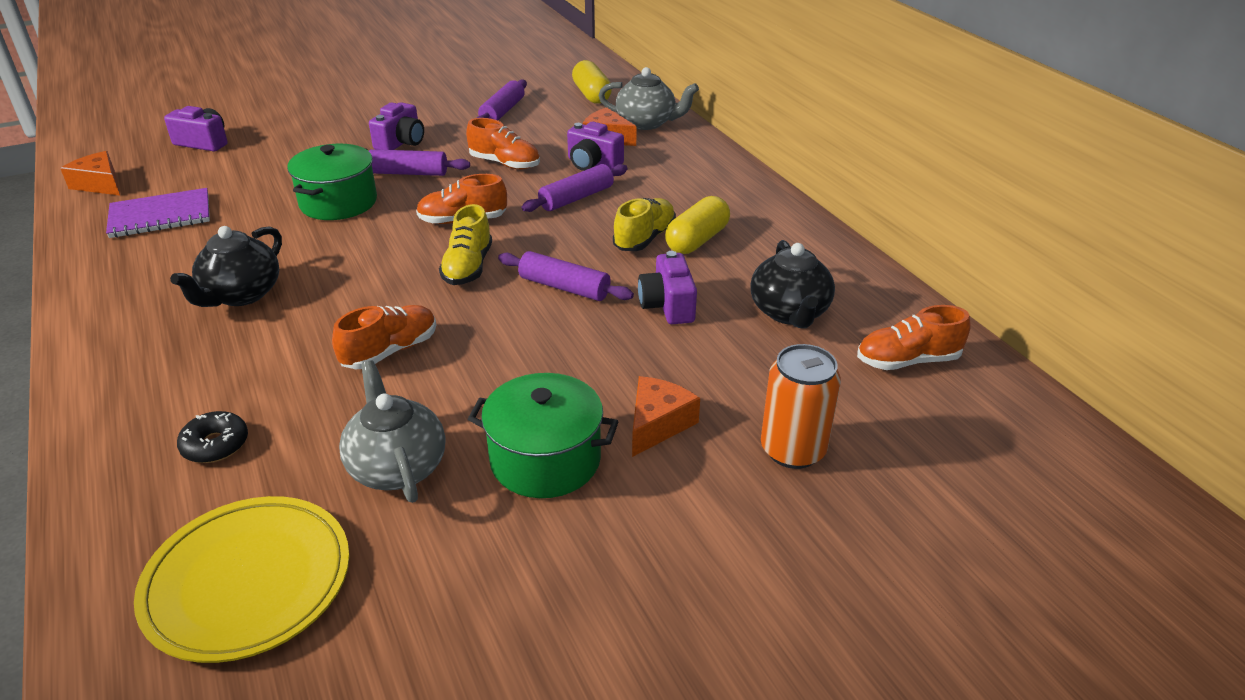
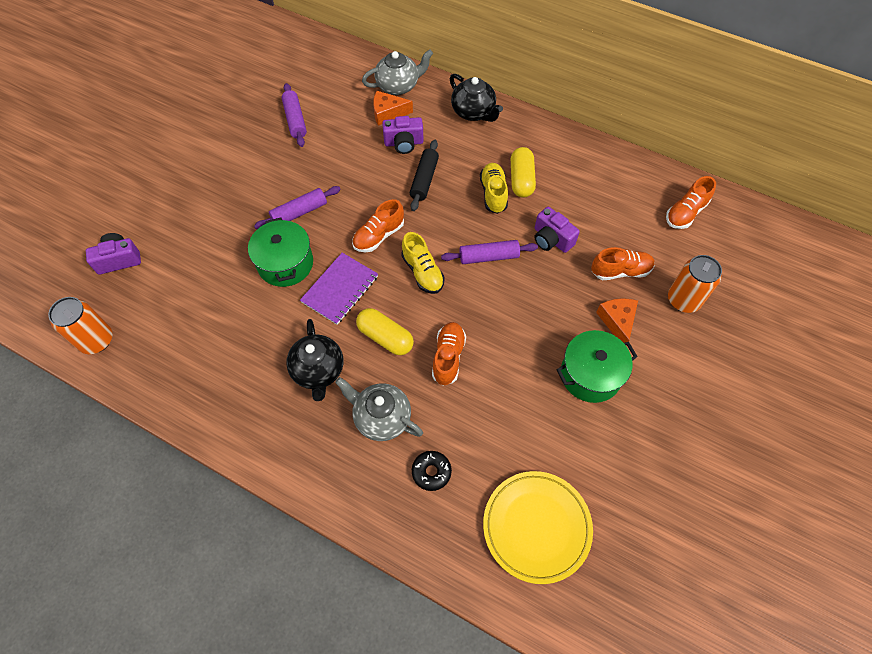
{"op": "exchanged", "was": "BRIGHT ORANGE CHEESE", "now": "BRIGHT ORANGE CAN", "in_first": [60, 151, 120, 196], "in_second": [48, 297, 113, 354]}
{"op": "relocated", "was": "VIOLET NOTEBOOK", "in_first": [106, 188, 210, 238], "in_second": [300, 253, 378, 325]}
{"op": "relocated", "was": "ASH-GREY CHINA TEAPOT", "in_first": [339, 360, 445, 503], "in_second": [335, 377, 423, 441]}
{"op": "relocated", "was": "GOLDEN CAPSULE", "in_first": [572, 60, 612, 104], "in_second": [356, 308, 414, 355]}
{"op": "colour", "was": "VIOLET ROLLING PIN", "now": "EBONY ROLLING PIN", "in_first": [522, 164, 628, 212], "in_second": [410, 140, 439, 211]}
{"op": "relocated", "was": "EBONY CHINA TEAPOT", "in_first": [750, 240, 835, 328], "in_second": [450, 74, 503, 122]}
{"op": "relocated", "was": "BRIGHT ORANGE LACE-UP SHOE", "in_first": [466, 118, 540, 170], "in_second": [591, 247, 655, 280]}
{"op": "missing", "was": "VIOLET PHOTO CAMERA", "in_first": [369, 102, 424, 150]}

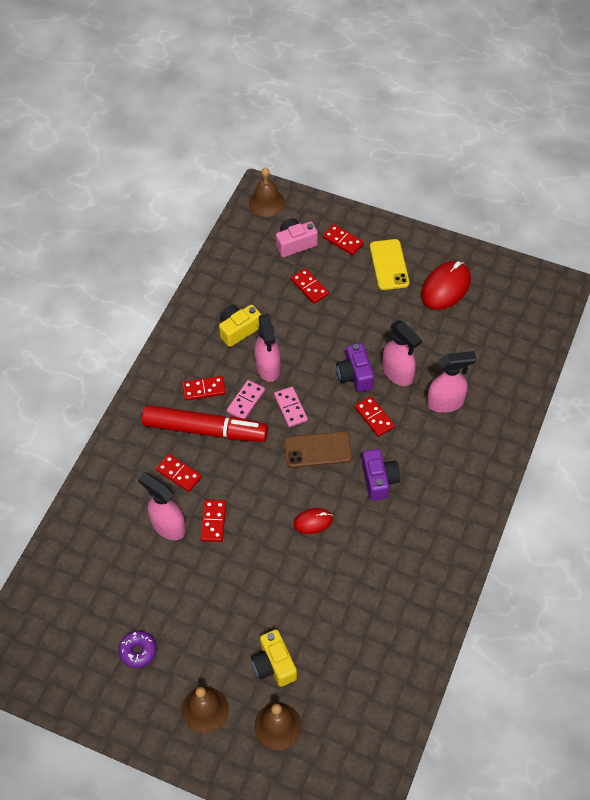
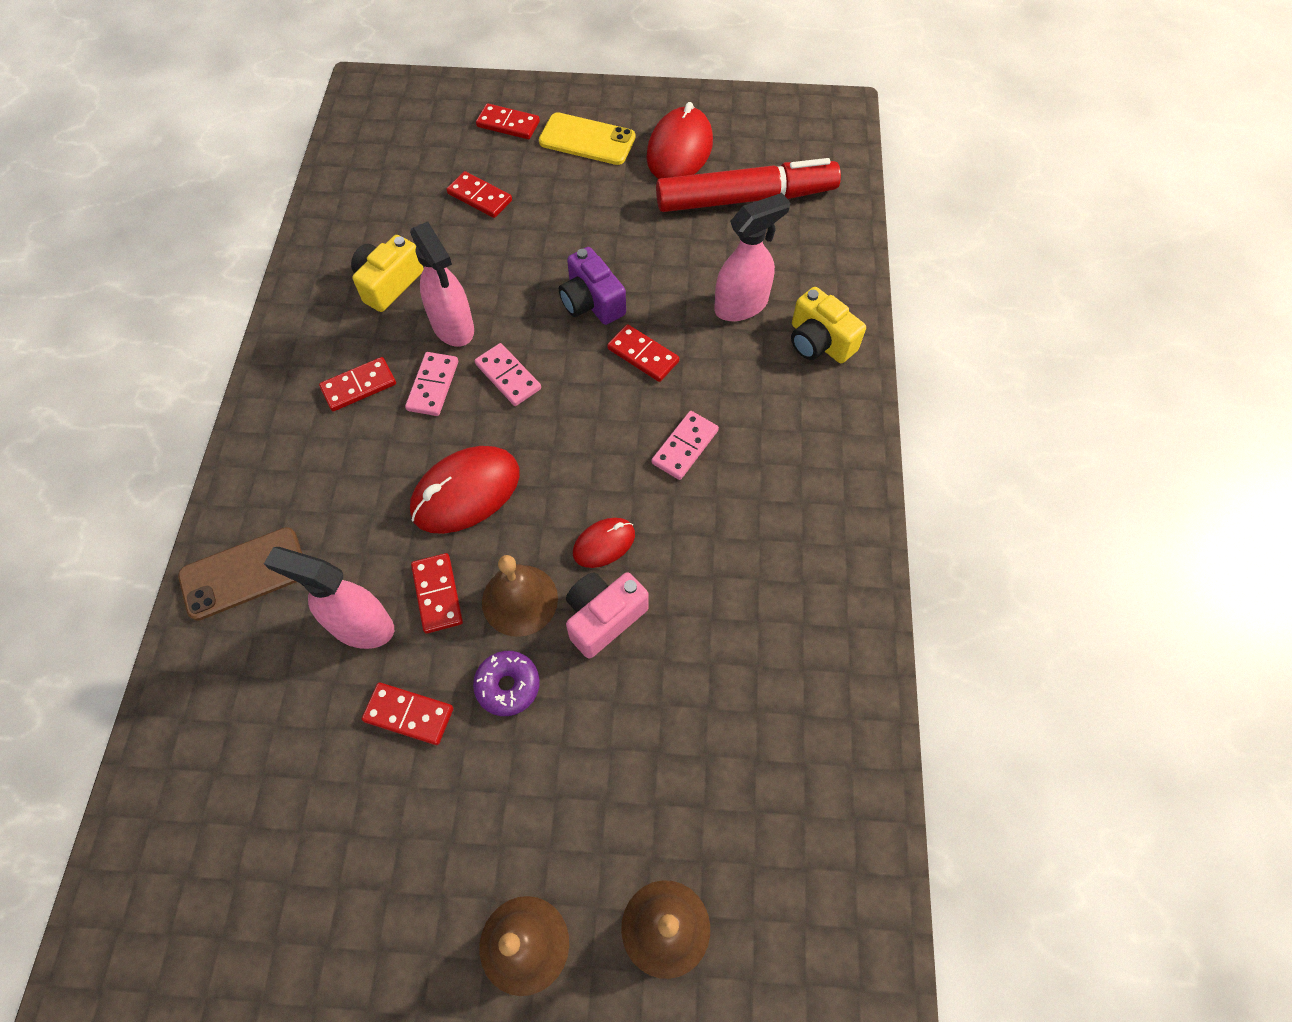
{"op": "relocated", "was": "RUSSET SMARTPHONE", "in_first": [284, 431, 352, 468], "in_second": [178, 527, 302, 621]}
{"op": "relocated", "was": "CRIMSON DOMINO", "in_first": [156, 454, 202, 492], "in_second": [362, 683, 453, 745]}
{"op": "appeared", "now": "CRIMSON MOUSE", "in_second": [410, 446, 520, 534]}
{"op": "relocated", "was": "VIOLET GLAZED DONUT", "in_first": [118, 631, 157, 668], "in_second": [473, 651, 540, 716]}
{"op": "relocated", "was": "RUSSET BELL", "in_first": [249, 168, 285, 217], "in_second": [482, 555, 558, 637]}
{"op": "spun", "was": "GOLDEN SMARTPHONE", "in_first": [370, 239, 409, 290], "in_second": [539, 112, 635, 165], "clockwise": -45}
{"op": "relocated", "was": "ROSE-PINK PHOTO CAMERA", "in_first": [276, 219, 318, 257], "in_second": [566, 572, 649, 659]}
{"op": "exchanged", "was": "VIOLET PHOTO CAMERA", "now": "ROSE-PINK DOMINO", "in_first": [362, 449, 400, 501], "in_second": [651, 411, 719, 480]}
{"op": "relocated", "was": "CRIMSON MARKER", "in_first": [142, 405, 268, 442], "in_second": [656, 158, 841, 212]}
{"op": "relocated", "was": "GOLDEN PHOTO CAMERA", "in_first": [251, 629, 297, 687], "in_second": [791, 287, 866, 363]}
{"op": "missing", "was": "ROSE-PINK SPRAY CLEANER", "in_first": [382, 320, 422, 386]}

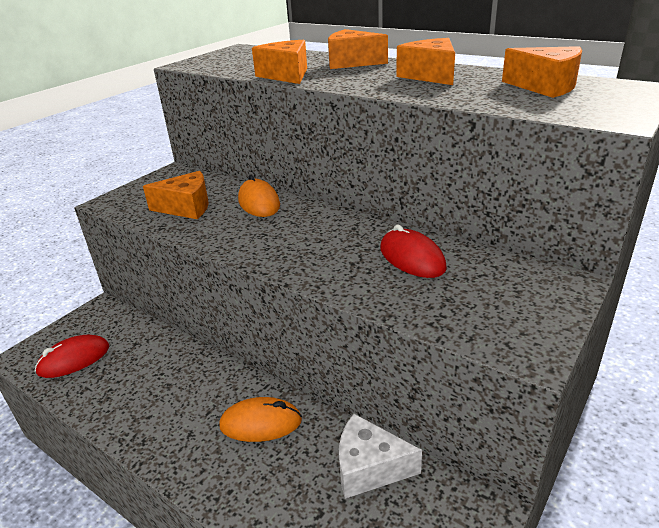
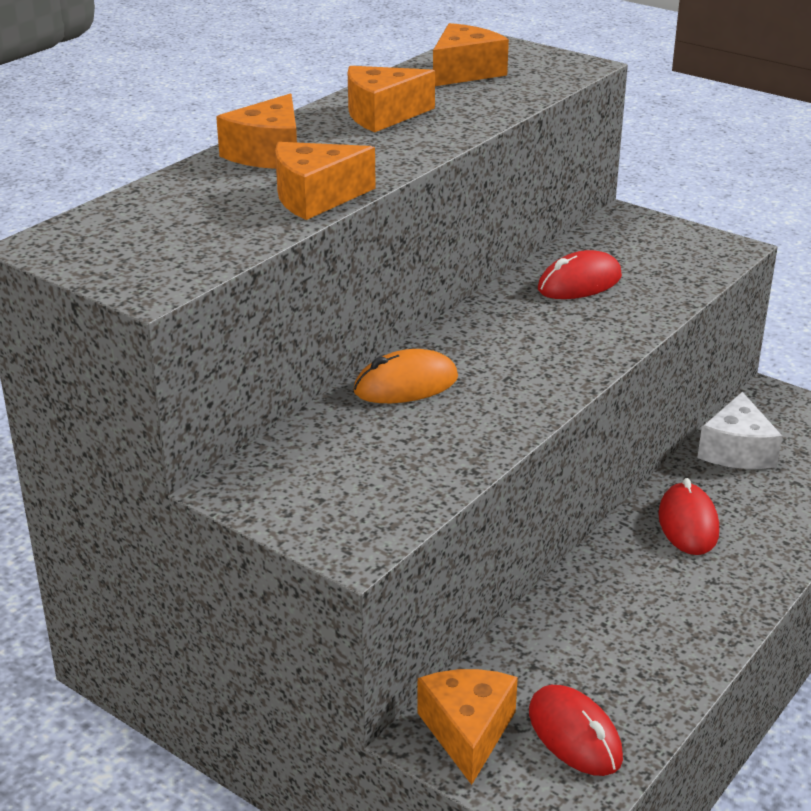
{"op": "relocated", "was": "BRIGHT ORANGE CHEESE", "in_first": [143, 171, 209, 219], "in_second": [417, 669, 518, 785]}
{"op": "colour", "was": "BRIGHT ORANGE MOUSE", "now": "CRIMSON MOUSE", "in_first": [219, 397, 302, 442], "in_second": [658, 478, 719, 555]}

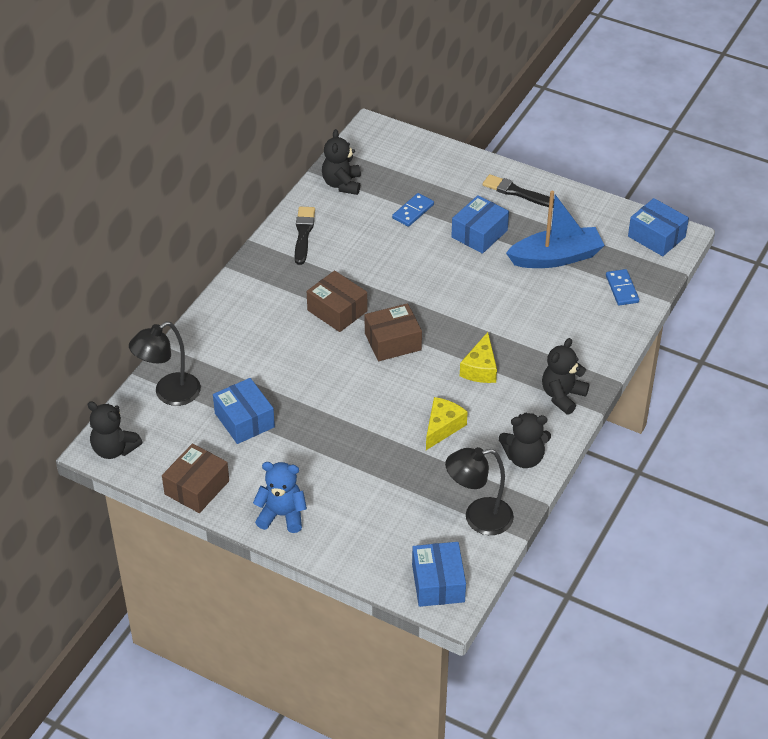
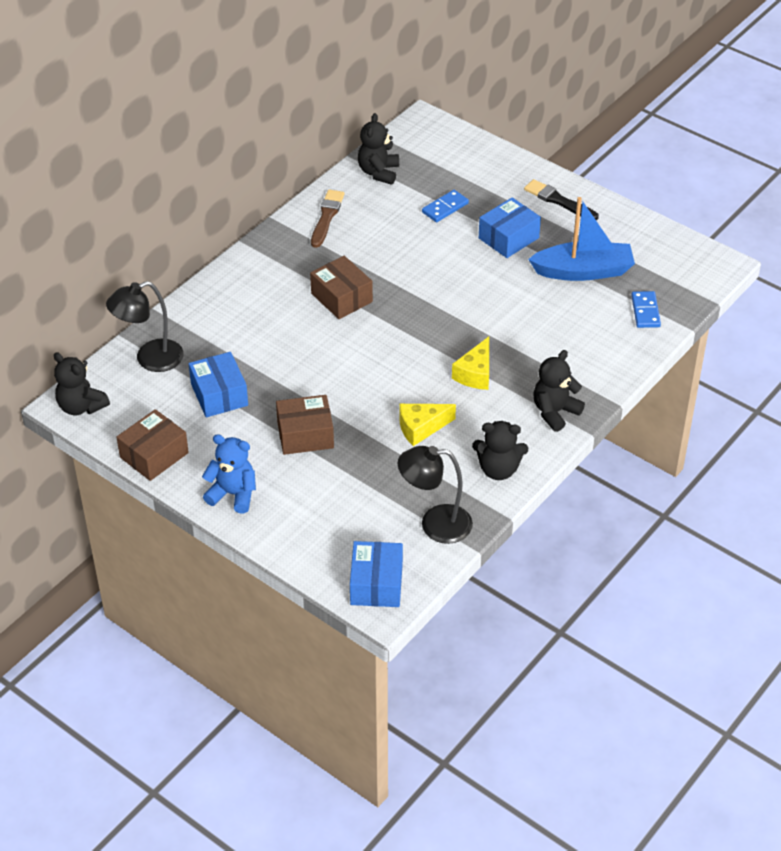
{"op": "relocated", "was": "RUSSET PACKAGE", "in_first": [365, 303, 422, 361], "in_second": [276, 395, 334, 455]}
{"op": "colour", "was": "EBONY BRUSH", "now": "RUSSET BRUSH", "in_first": [295, 207, 315, 265], "in_second": [311, 190, 345, 248]}
{"op": "spun", "was": "GOLDEN CHEESE", "in_first": [426, 397, 468, 450], "in_second": [399, 404, 456, 446], "clockwise": -150}
{"op": "missing", "was": "BLUE PACKAGE", "in_first": [628, 198, 689, 256]}

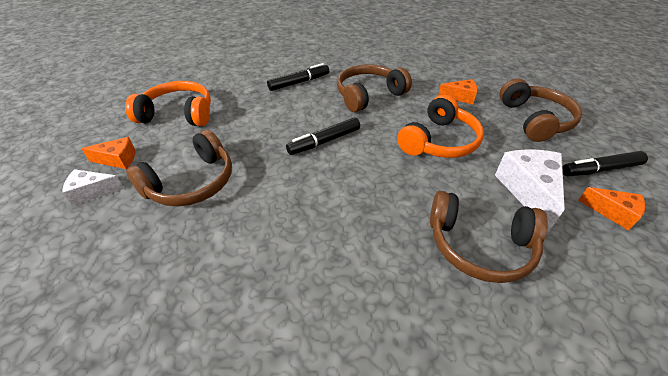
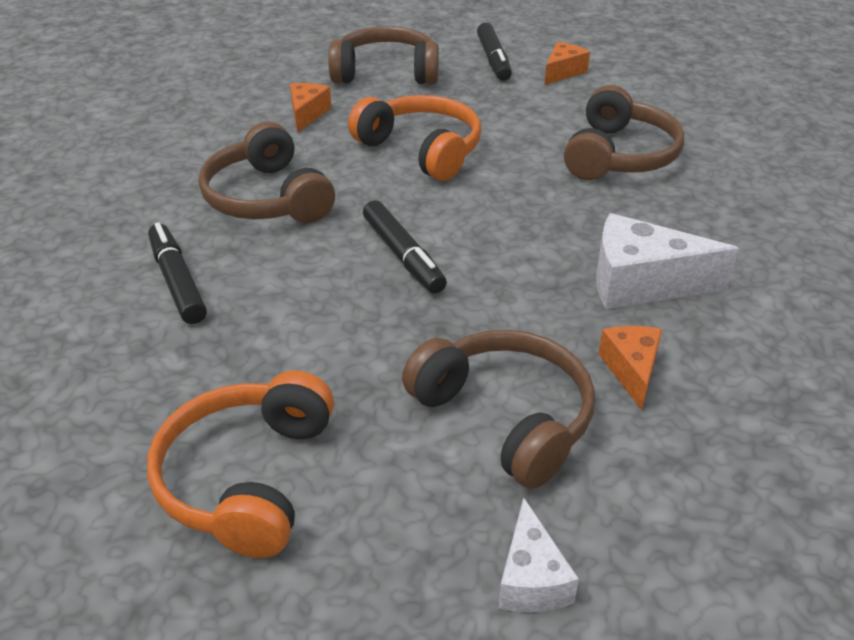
{"op": "relocated", "was": "PURE WHITE CHEESE", "in_first": [495, 149, 565, 232], "in_second": [596, 213, 739, 309]}
{"op": "relocated", "was": "BRIGHT ORANGE CHEESE", "in_first": [81, 137, 135, 169], "in_second": [598, 326, 662, 410]}

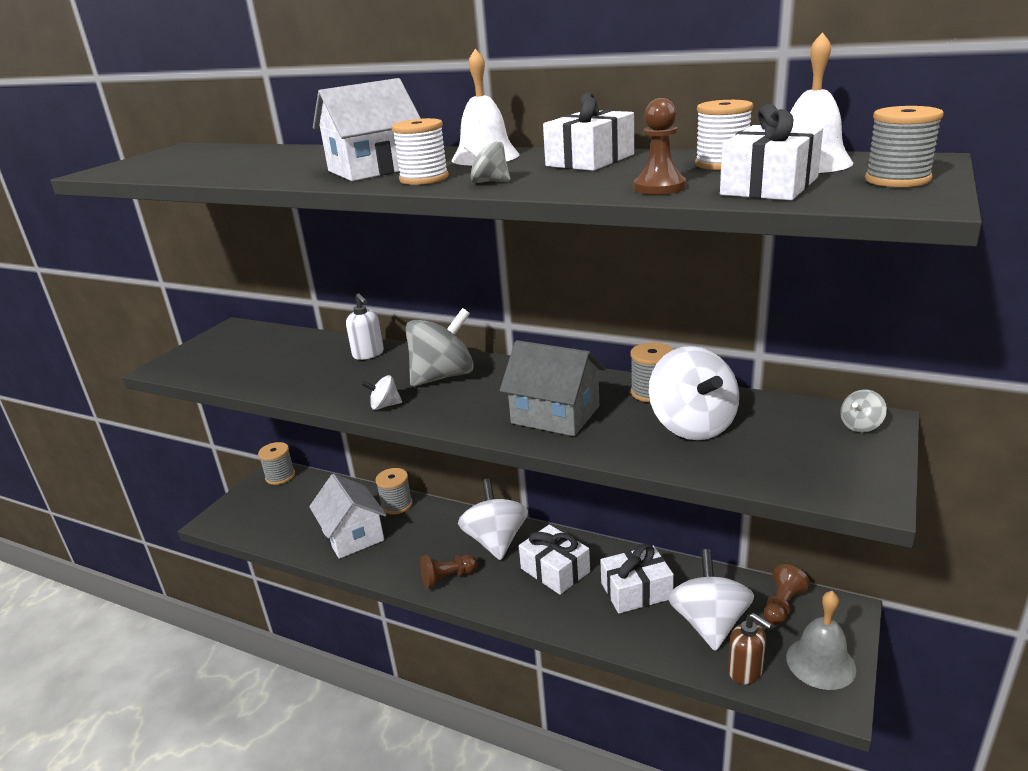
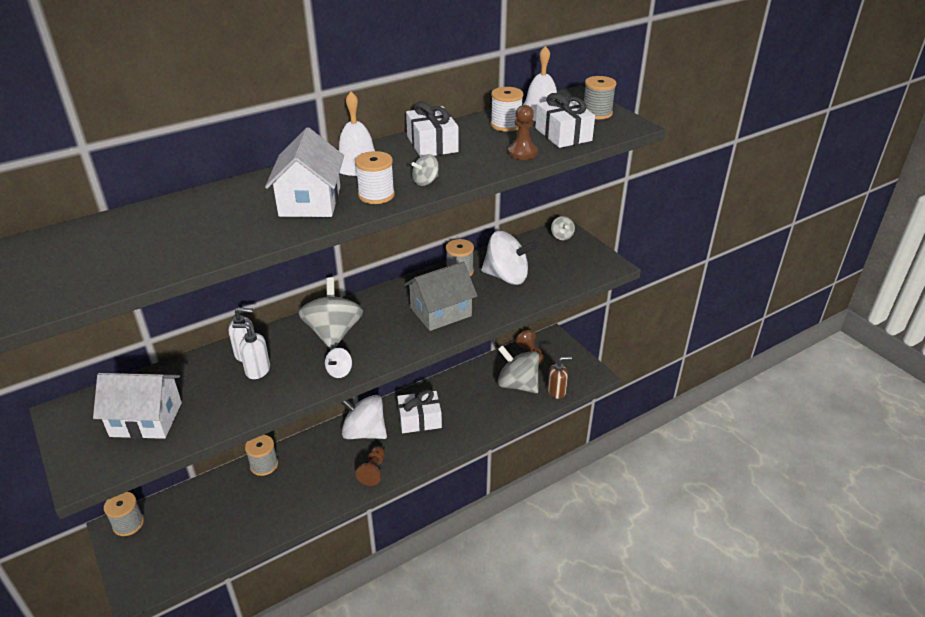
{"op": "relocated", "was": "PURE WHITE HOUSE", "in_first": [309, 474, 386, 559], "in_second": [93, 373, 182, 439]}
{"op": "appeared", "now": "PURE WHITE SOAP PUMP", "in_second": [232, 323, 270, 379]}
{"op": "colour", "was": "PURE WHITE TOY TOP", "now": "ASH-GREY TOY TOP", "in_first": [668, 549, 754, 651], "in_second": [498, 345, 539, 393]}
{"op": "missing", "was": "PURE WHITE PRESENT", "in_first": [600, 543, 674, 614]}
{"op": "missing", "was": "ASH-GREY BELL", "in_first": [786, 591, 856, 690]}

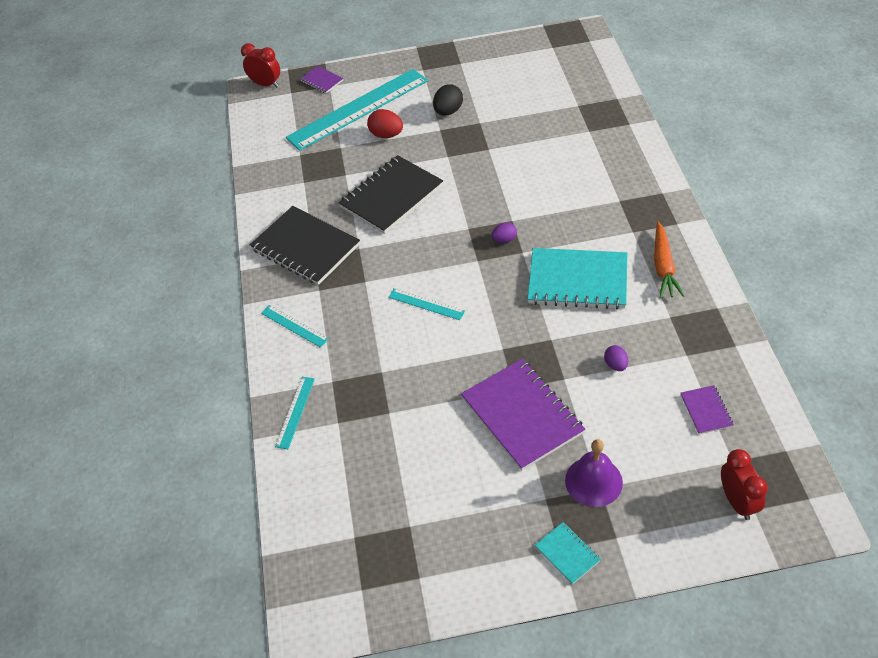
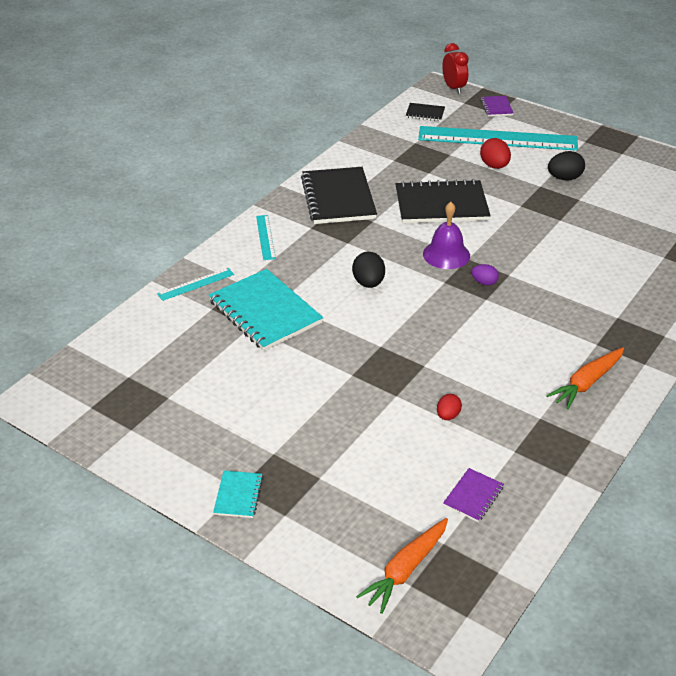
{"op": "relocated", "was": "AQUA NOTEBOOK", "in_first": [528, 248, 627, 310], "in_second": [209, 269, 323, 351]}
{"op": "exchanged", "was": "AQUA RULER", "now": "EBONY EGG SHAPE", "in_first": [388, 288, 465, 320], "in_second": [352, 252, 385, 288]}
{"op": "exchanged", "was": "CRIMSON ALARM CLOCK", "now": "BRIGHT ORANGE ROOT VEGETABLE", "in_first": [721, 449, 768, 520], "in_second": [356, 518, 448, 614]}
{"op": "appeared", "now": "EBONY NOTEBOOK", "in_second": [406, 103, 445, 121]}
{"op": "relocated", "was": "VIOLET BELL", "in_first": [565, 439, 623, 507], "in_second": [423, 202, 470, 269]}
{"op": "colour", "was": "VIOLET EGG SHAPE", "now": "CRIMSON EGG SHAPE", "in_first": [604, 345, 628, 371], "in_second": [437, 394, 462, 420]}
{"op": "missing", "was": "VIOLET NOTEBOOK", "in_first": [461, 359, 585, 471]}

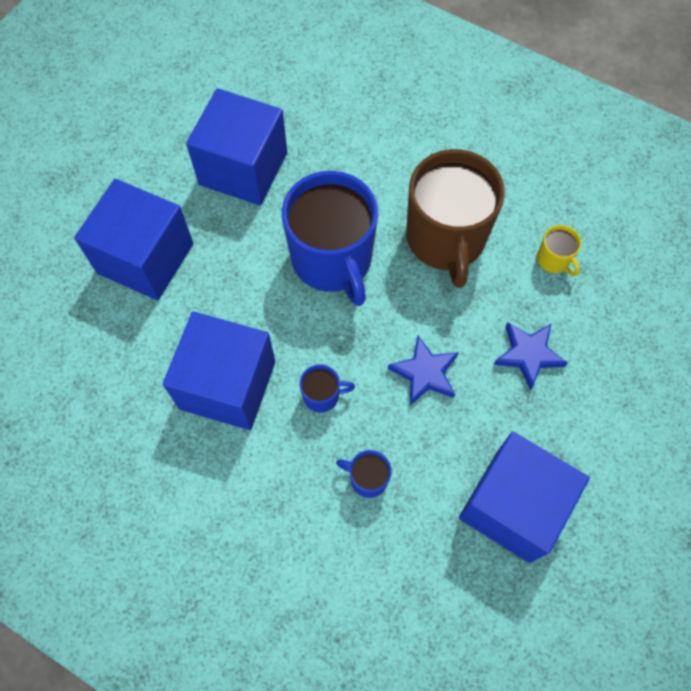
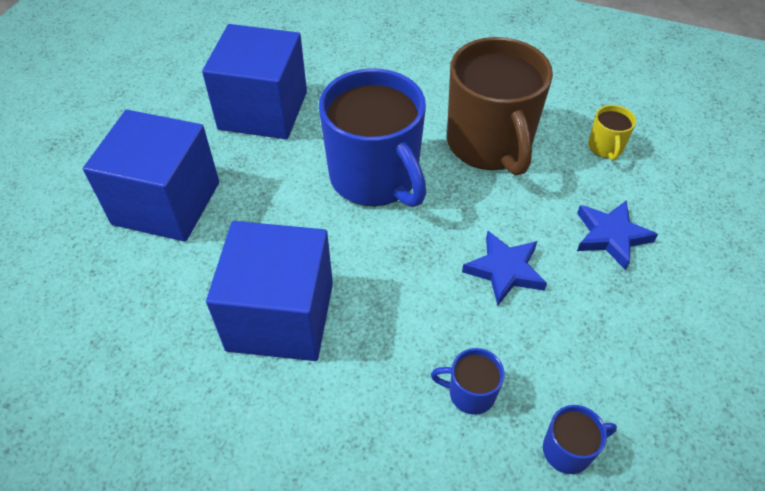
{"op": "relocated", "was": "BLUE MUG", "in_first": [300, 365, 355, 413], "in_second": [543, 405, 617, 474]}
{"op": "spun", "was": "GOLDEN MUG", "in_first": [537, 225, 581, 276], "in_second": [588, 105, 636, 161], "clockwise": 45}
{"op": "missing", "was": "BLUE CUBE", "in_first": [459, 432, 590, 563]}

